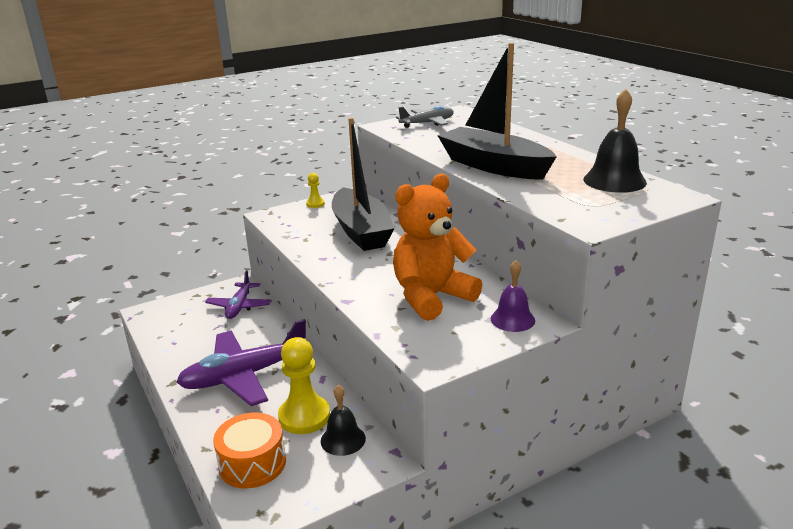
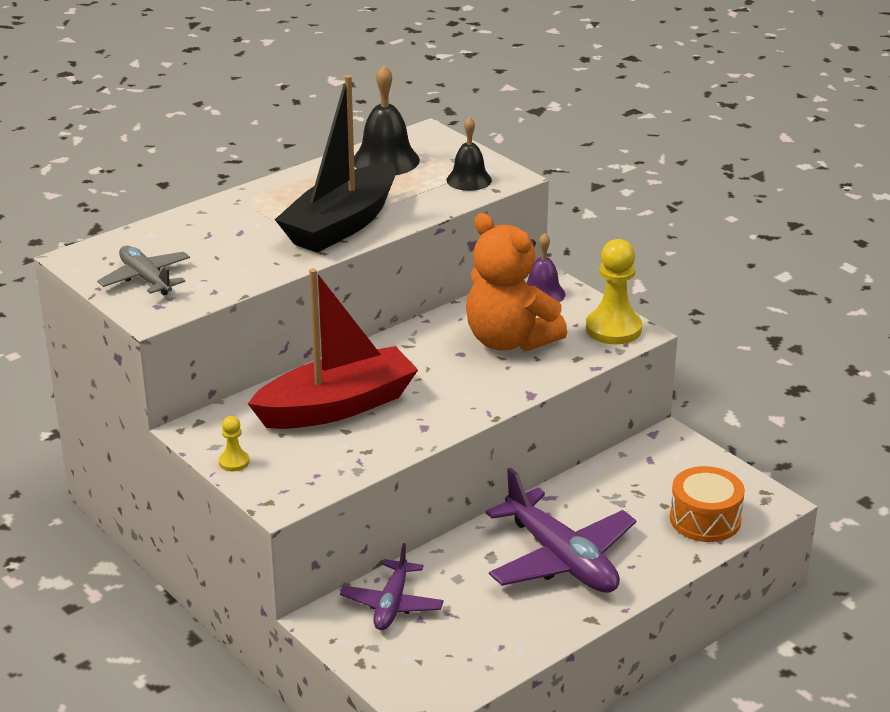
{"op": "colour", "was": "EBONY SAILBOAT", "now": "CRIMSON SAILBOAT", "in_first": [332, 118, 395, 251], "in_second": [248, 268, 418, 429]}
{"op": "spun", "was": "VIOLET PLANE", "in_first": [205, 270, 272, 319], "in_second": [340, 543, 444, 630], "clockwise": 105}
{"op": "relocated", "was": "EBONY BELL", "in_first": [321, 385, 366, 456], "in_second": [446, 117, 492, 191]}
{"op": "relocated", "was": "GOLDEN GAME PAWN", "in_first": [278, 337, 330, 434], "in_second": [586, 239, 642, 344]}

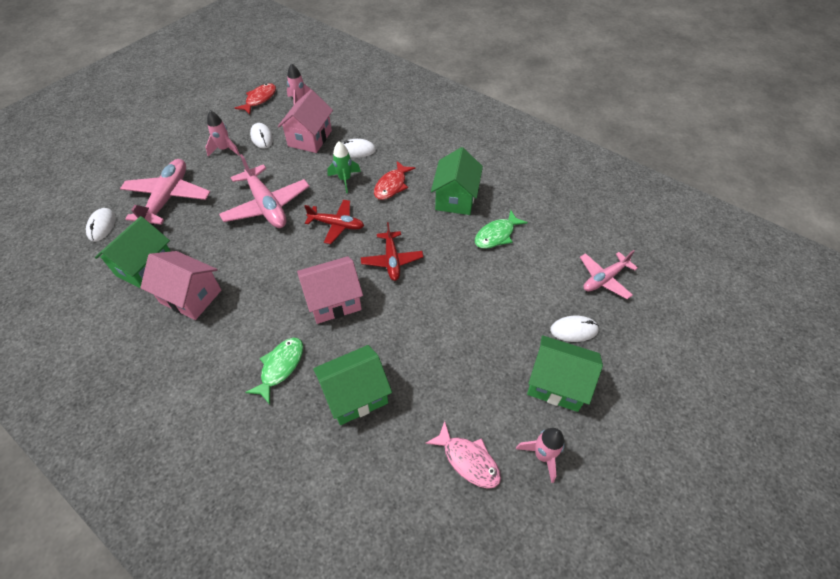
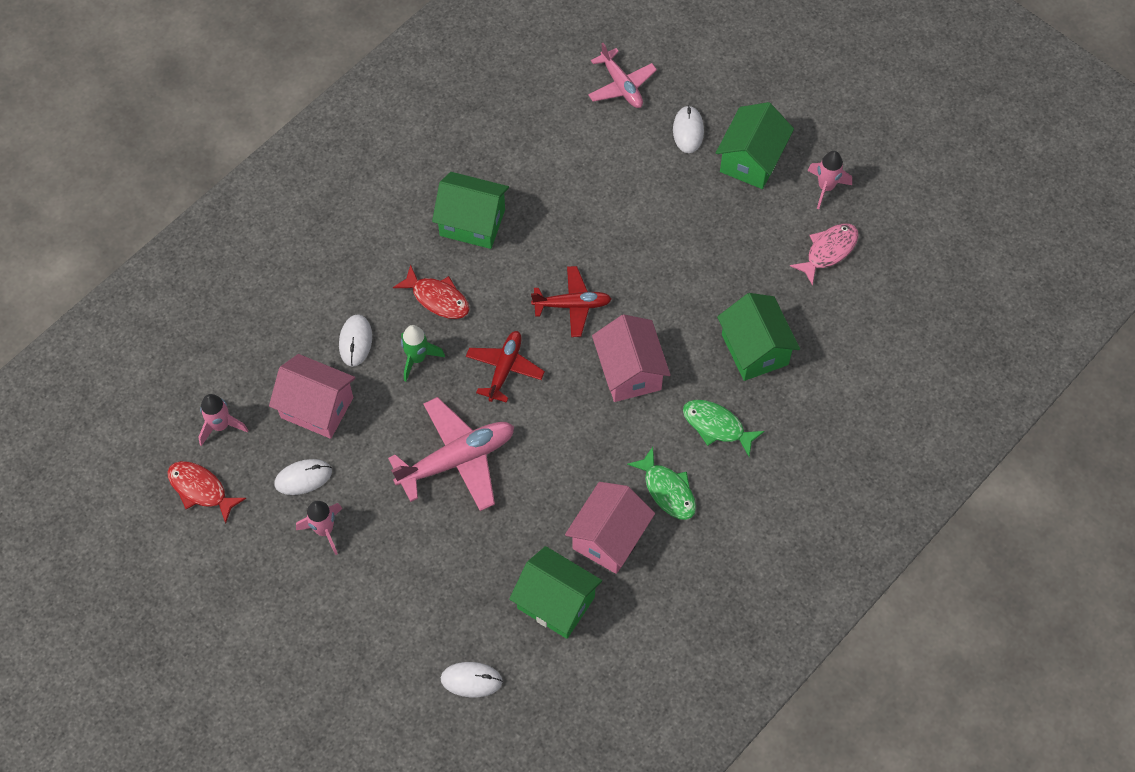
{"op": "relocated", "was": "LEAF-GREEN TOY FISH", "in_first": [475, 210, 528, 249], "in_second": [627, 447, 696, 520]}
{"op": "missing", "was": "ROSE-PINK PLANE", "in_first": [120, 159, 210, 225]}

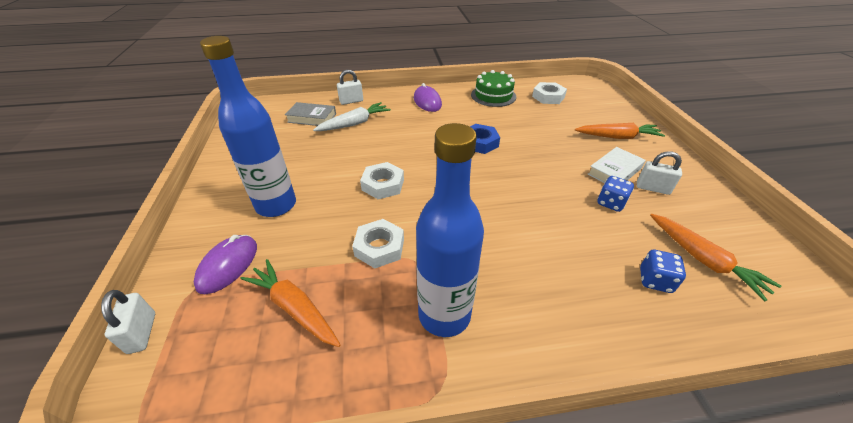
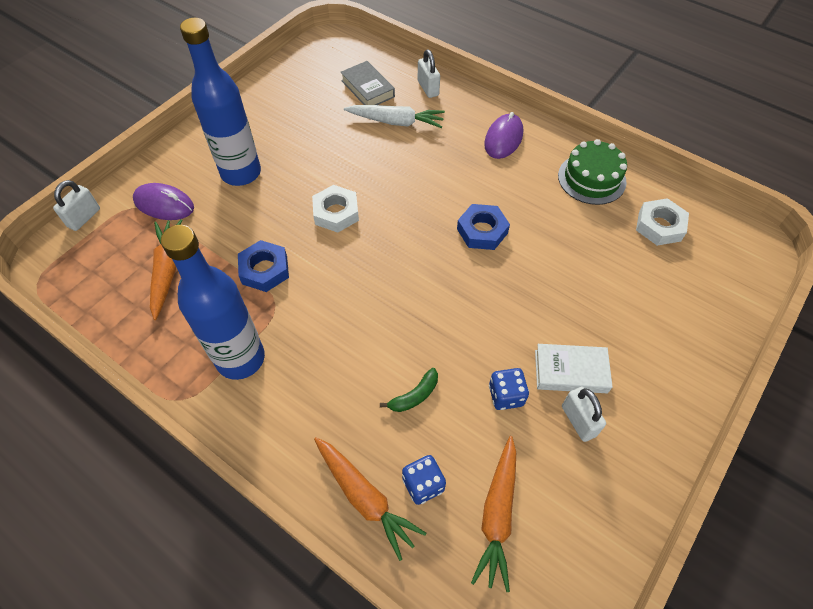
{"op": "spun", "was": "VIOLET MOUSE", "in_first": [194, 235, 257, 294], "in_second": [133, 183, 194, 220], "clockwise": 45}
{"op": "colour", "was": "PURE WHITE NUT", "now": "BLUE NUT", "in_first": [352, 219, 404, 268], "in_second": [238, 240, 289, 292]}
{"op": "relocated", "was": "BRIGHT ORANGE ROOT VEGETABLE", "in_first": [575, 123, 665, 139], "in_second": [314, 437, 427, 561]}
{"op": "appeared", "now": "LEAF-GREEN BANANA FRUIT", "in_second": [380, 368, 438, 412]}
{"op": "spun", "was": "PURE WHITE SMALL LOCK", "in_first": [337, 70, 363, 105], "in_second": [418, 49, 440, 98], "clockwise": 45}

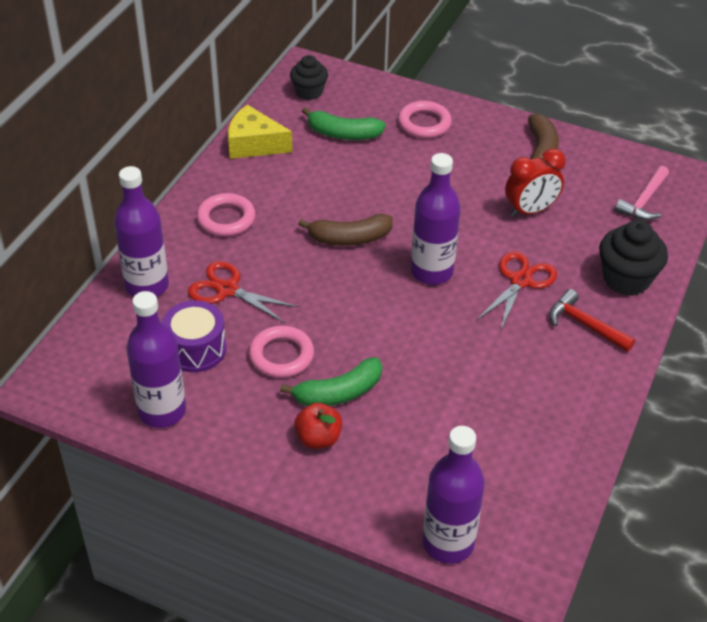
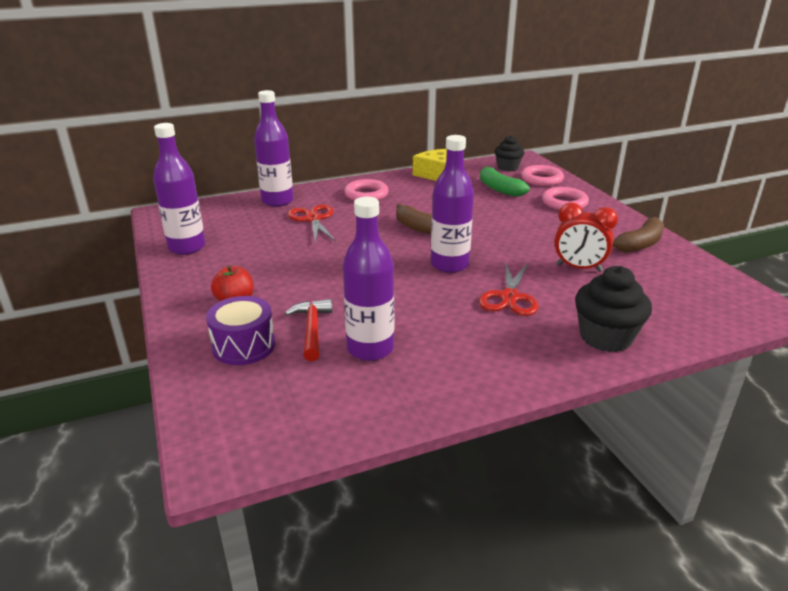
{"op": "relocated", "was": "VIOLET SNARE DRUM", "in_first": [162, 300, 226, 372], "in_second": [206, 296, 275, 365]}
{"op": "relocated", "was": "CRIMSON HAMMER", "in_first": [549, 289, 635, 352], "in_second": [285, 299, 332, 361]}
{"op": "relocated", "was": "VIOLET DRINK BOTTLE", "in_first": [423, 426, 485, 564], "in_second": [343, 197, 394, 361]}
{"op": "spun", "was": "CRIMSON SCISSORS", "in_first": [477, 251, 557, 331], "in_second": [479, 261, 538, 316], "clockwise": 120}
{"op": "relocated", "was": "ROSE-PINK HOOP", "in_first": [249, 326, 314, 378], "in_second": [521, 165, 564, 186]}
{"op": "missing", "was": "LEAF-GREEN BANANA FRUIT", "in_first": [280, 357, 382, 406]}
{"op": "missing", "was": "ROSE-PINK HAMMER", "in_first": [615, 166, 669, 220]}

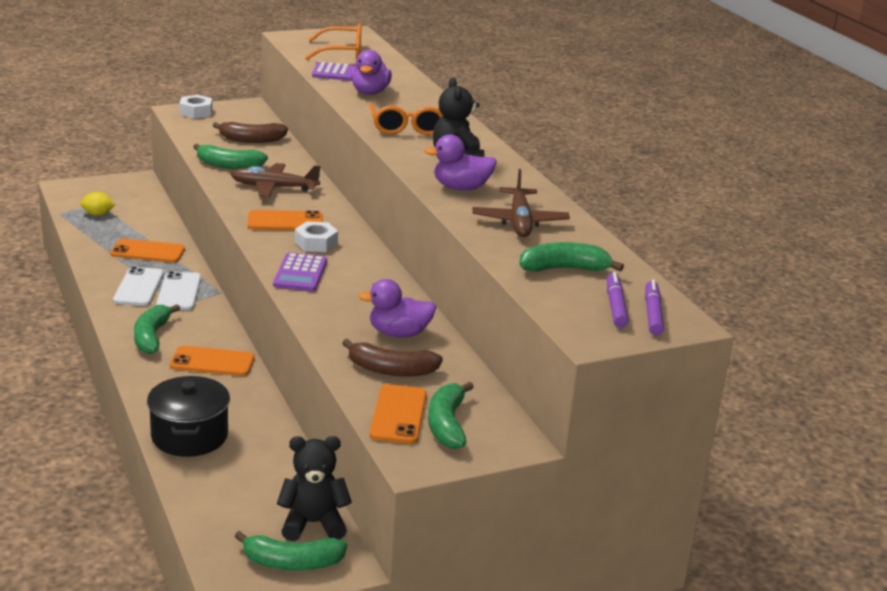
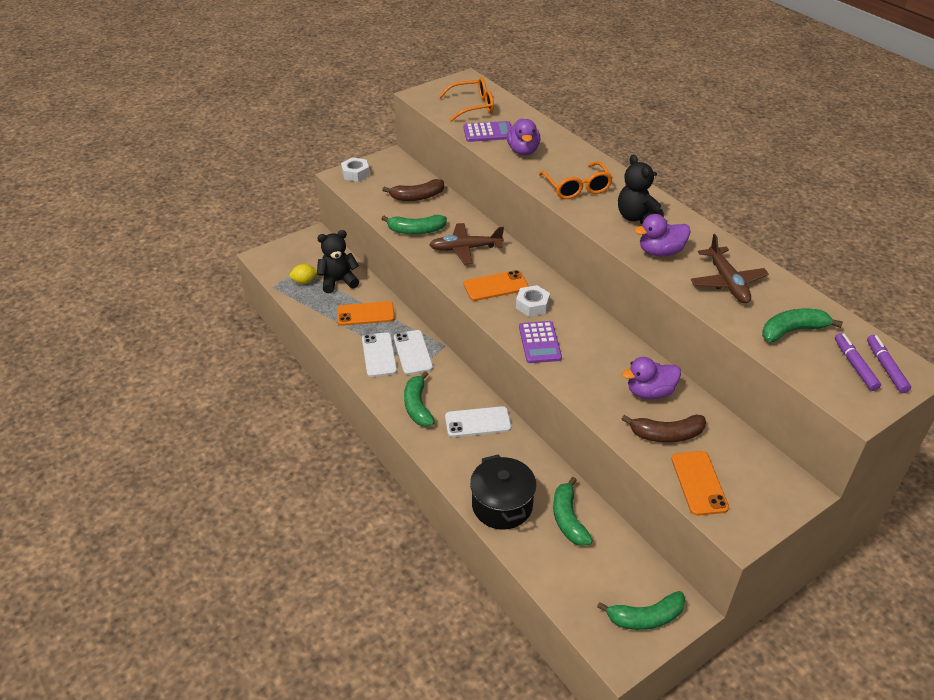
{"op": "relocated", "was": "EBONY TEDDY", "in_first": [277, 436, 352, 541], "in_second": [317, 230, 359, 293]}
{"op": "colour", "was": "BRIGHT ORANGE SMARTPHONE", "now": "PURE WHITE SMARTPHONE", "in_first": [170, 346, 254, 376], "in_second": [445, 406, 511, 437]}
{"op": "relocated", "was": "LEAF-GREEN BANANA FRUIT", "in_first": [428, 382, 474, 449], "in_second": [553, 477, 593, 546]}

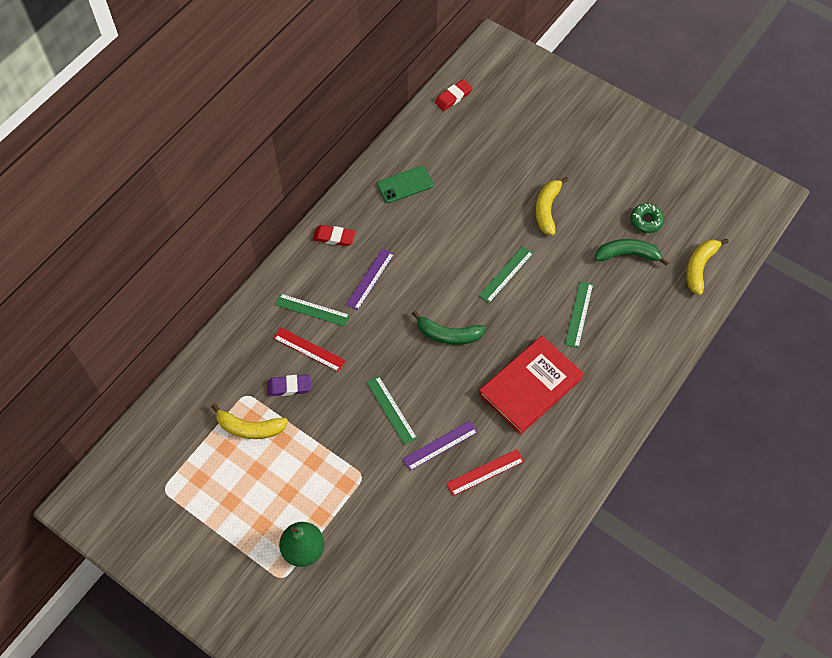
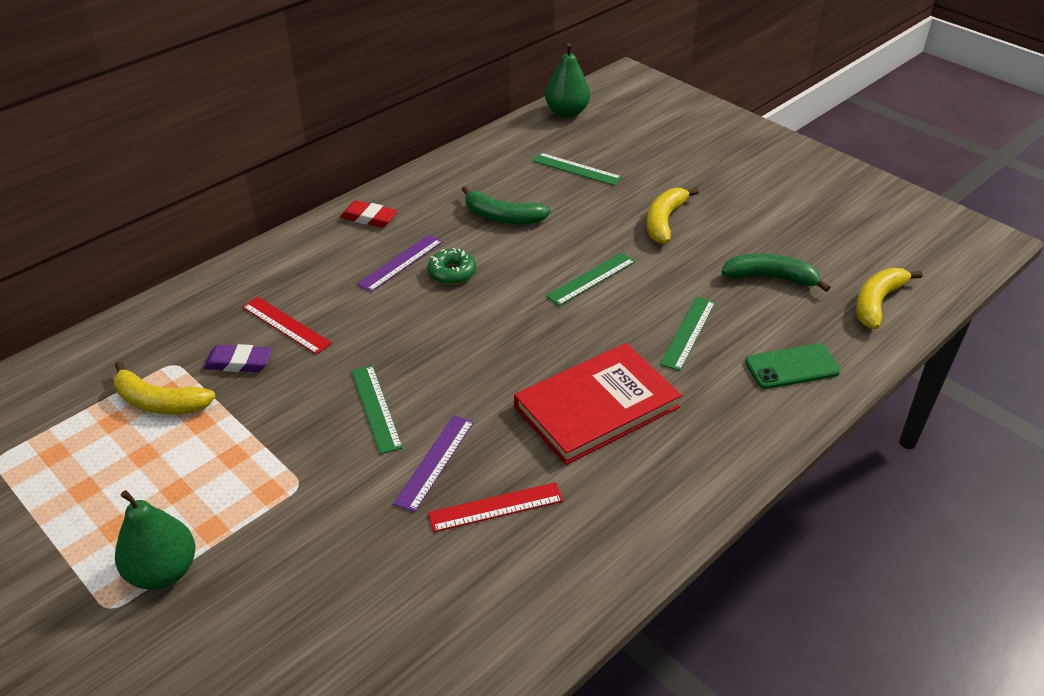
{"op": "spun", "was": "VIOLET RULER", "in_first": [403, 420, 478, 471], "in_second": [393, 415, 474, 512], "clockwise": -45}
{"op": "relocated", "was": "LEAF-GREEN GLAZED DONUT", "in_first": [630, 204, 664, 233], "in_second": [427, 248, 476, 285]}
{"op": "relocated", "was": "LEAF-GREEN BANANA FRUIT", "in_first": [412, 310, 486, 345], "in_second": [462, 186, 551, 224]}
{"op": "relocated", "was": "LEAF-GREEN RULER", "in_first": [275, 293, 350, 327], "in_second": [532, 153, 622, 186]}
{"op": "exchanged", "was": "CRIMSON PENCIL ERASER", "now": "LEAF-GREEN TOY PEAR", "in_first": [435, 80, 472, 111], "in_second": [545, 43, 590, 118]}
{"op": "relocated", "was": "LEAF-GREEN SMARTPHONE", "in_first": [377, 166, 433, 203], "in_second": [745, 343, 841, 389]}

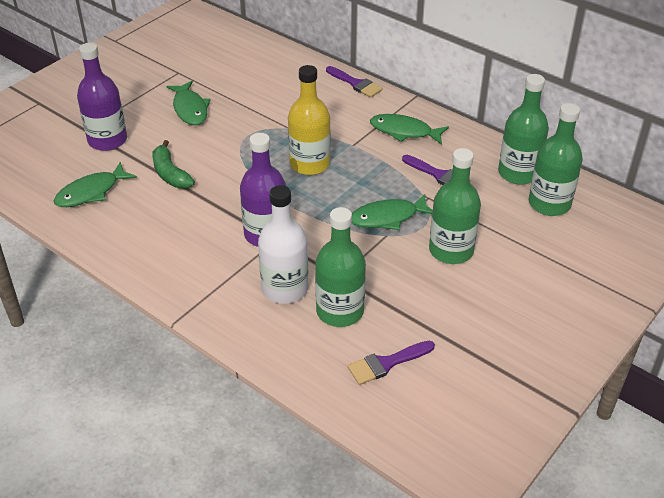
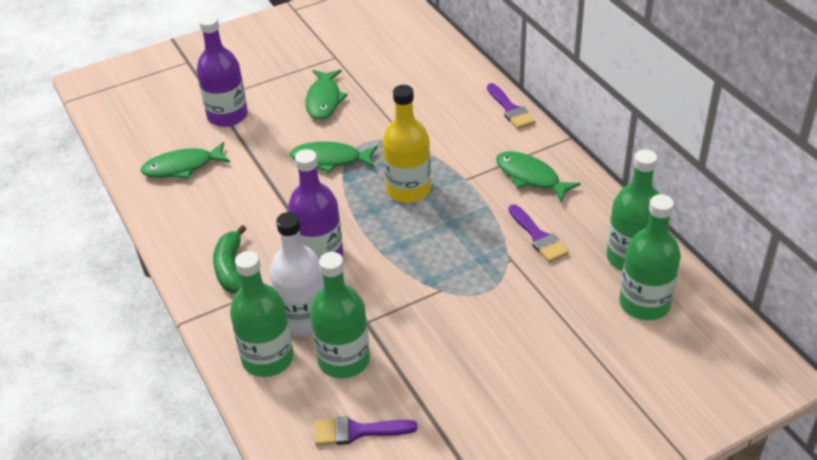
{"op": "relocated", "was": "LEAF-GREEN BANANA FRUIT", "in_first": [152, 140, 195, 189], "in_second": [213, 225, 246, 293]}
{"op": "relocated", "was": "LEAF-GREEN DRINK BOTTLE", "in_first": [429, 148, 481, 264], "in_second": [230, 251, 294, 377]}
{"op": "relocated", "was": "LEAF-GREEN TOY FISH", "in_first": [352, 194, 433, 230], "in_second": [290, 142, 378, 173]}

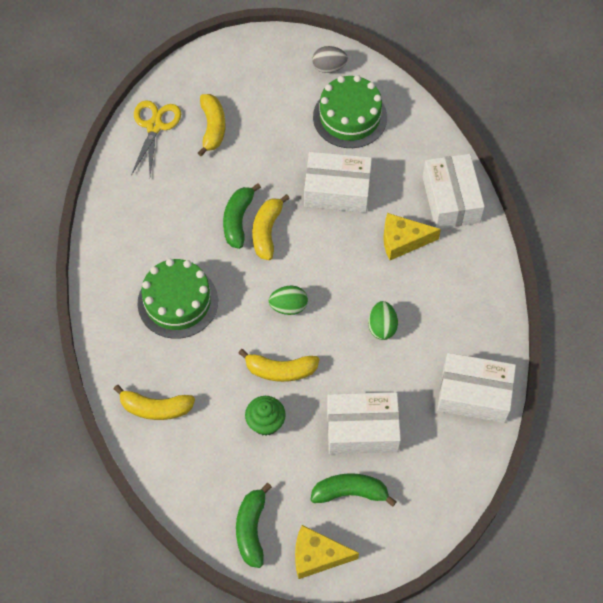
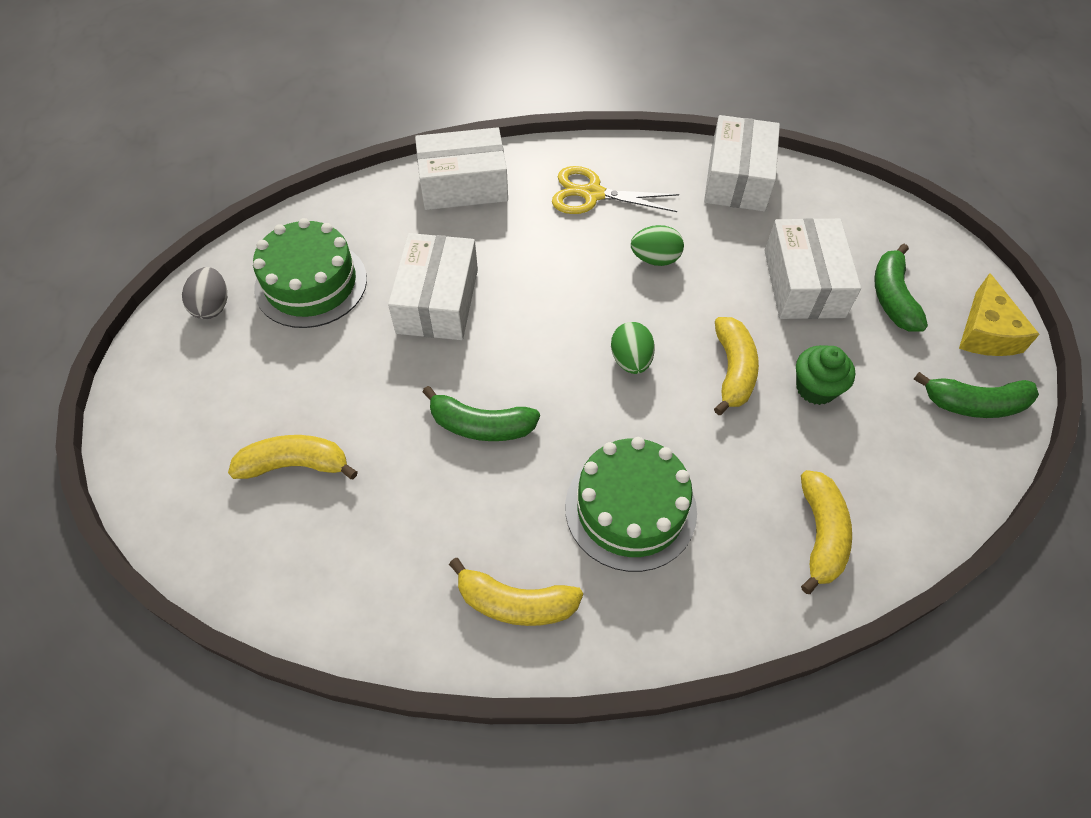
{"op": "relocated", "was": "GOLDEN BANANA FRUIT", "in_first": [252, 194, 290, 260], "in_second": [449, 558, 583, 626]}
{"op": "relocated", "was": "GOLDEN SCISSORS", "in_first": [131, 100, 181, 176], "in_second": [552, 166, 679, 214]}
{"op": "missing", "was": "GOLDEN CHEESE", "in_first": [383, 213, 441, 260]}

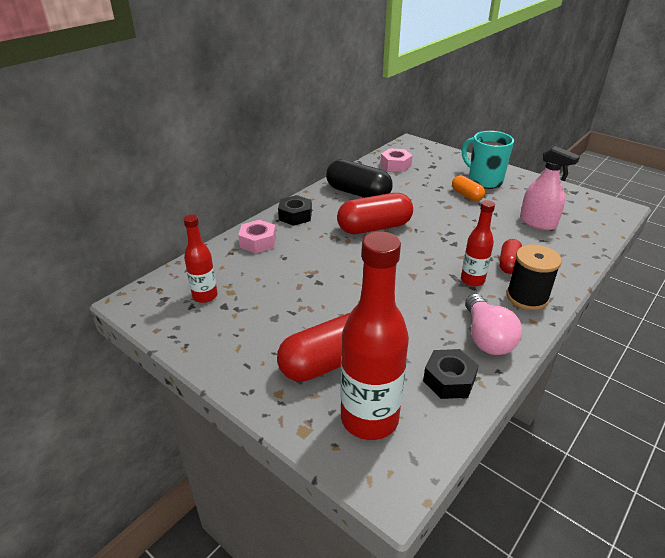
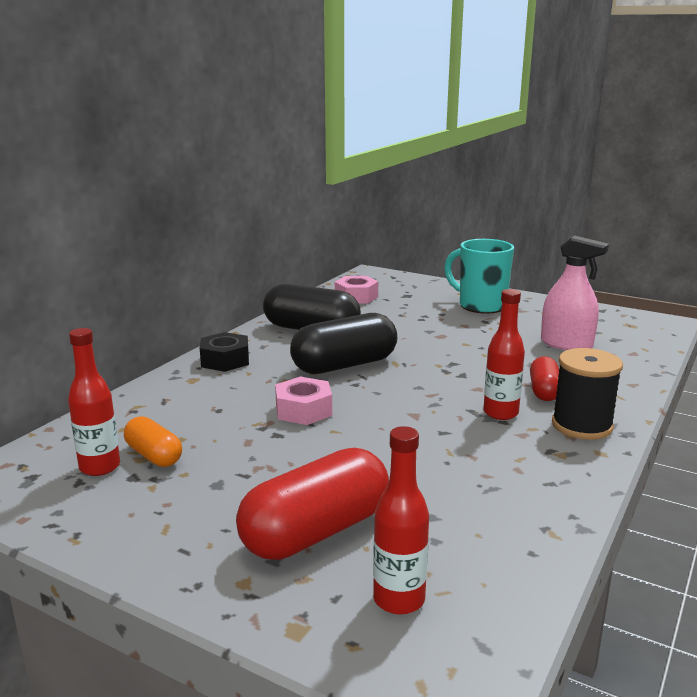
{"op": "relocated", "was": "BRIGHT ORANGE CAPSULE", "in_first": [452, 175, 485, 201], "in_second": [124, 416, 182, 467]}
{"op": "relocated", "was": "ROSE-PINK NUT", "in_first": [238, 220, 276, 253], "in_second": [275, 376, 332, 425]}
{"op": "colour", "was": "CRIMSON CAPSULE", "now": "EBONY CAPSULE", "in_first": [337, 193, 413, 234], "in_second": [290, 313, 397, 374]}
{"op": "size", "was": "CRIMSON DRINK BOTTLE", "in_first": [340, 231, 409, 440], "in_second": [373, 426, 429, 615], "ratio": 0.55}
{"op": "missing", "was": "EBONY NUT", "in_first": [423, 349, 479, 399]}
{"op": "missing", "was": "ROSE-PINK BULB", "in_first": [465, 294, 522, 355]}

